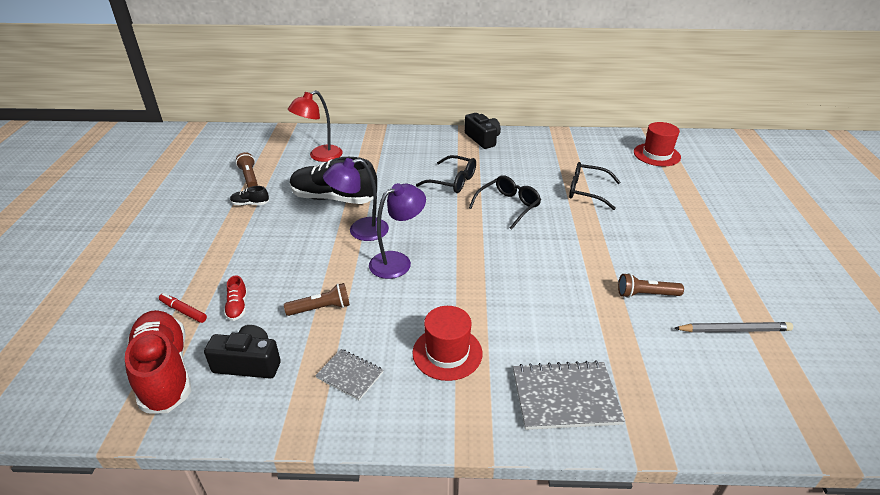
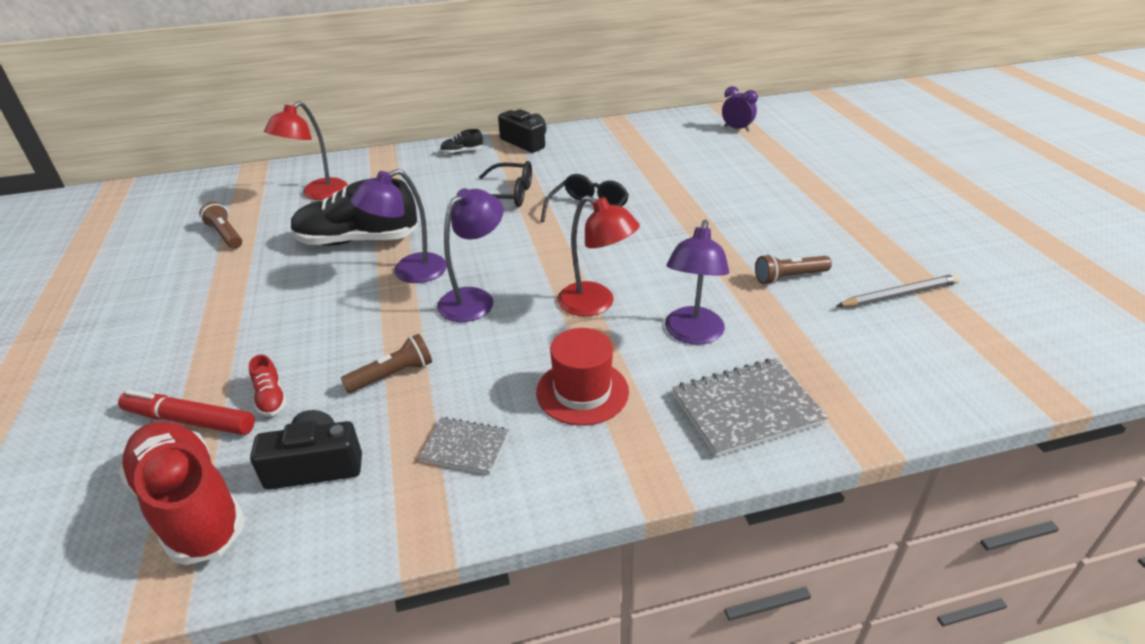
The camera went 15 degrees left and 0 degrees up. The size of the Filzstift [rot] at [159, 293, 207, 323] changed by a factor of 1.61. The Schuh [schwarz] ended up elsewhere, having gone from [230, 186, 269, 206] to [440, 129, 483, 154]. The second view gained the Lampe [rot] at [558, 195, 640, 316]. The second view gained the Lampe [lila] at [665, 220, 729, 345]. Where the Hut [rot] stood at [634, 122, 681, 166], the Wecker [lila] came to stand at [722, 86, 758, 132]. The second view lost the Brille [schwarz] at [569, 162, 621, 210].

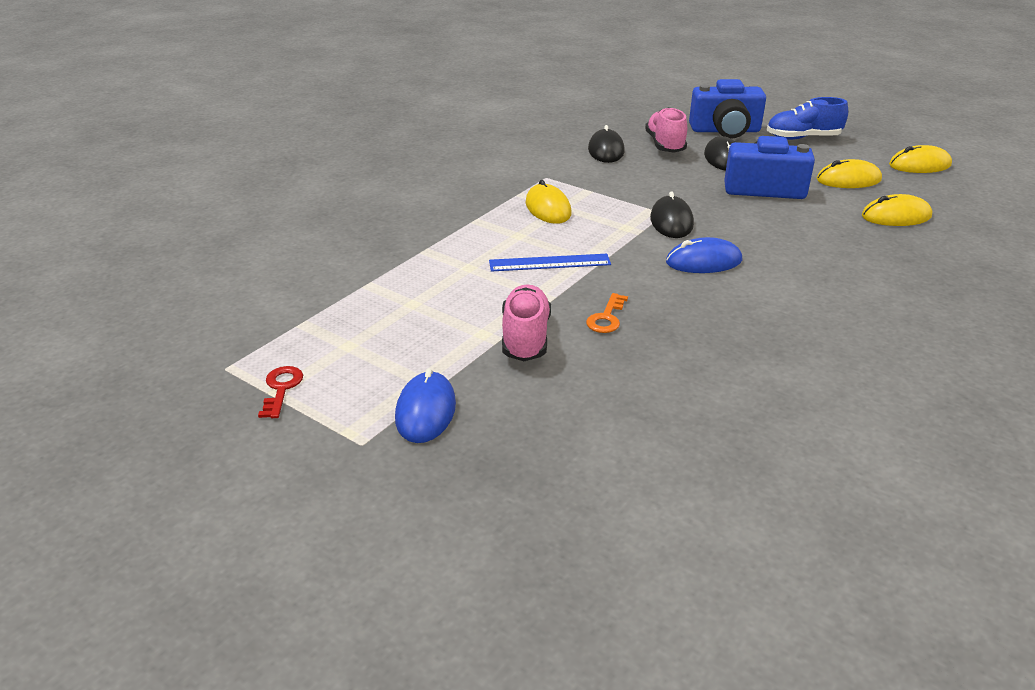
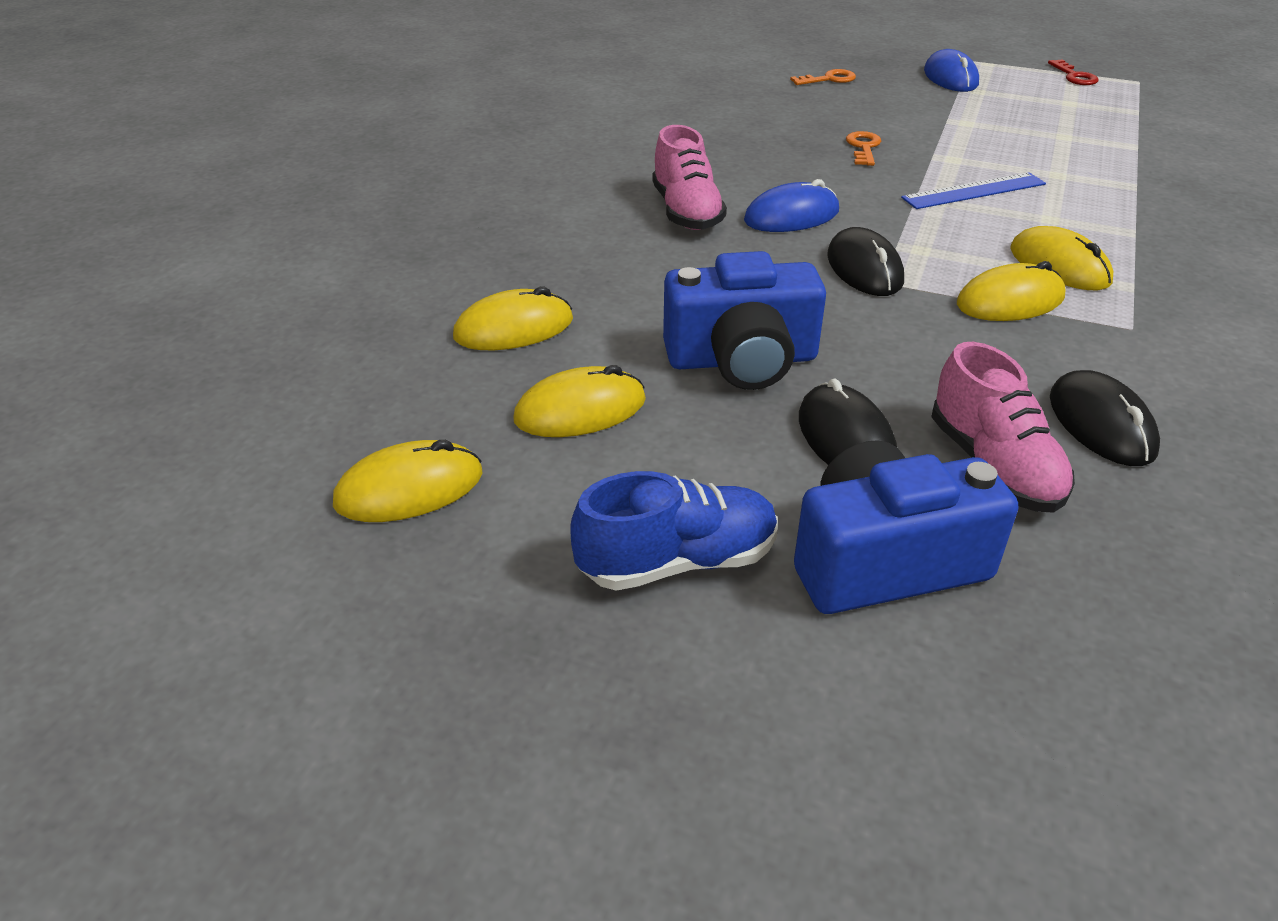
The camera went 165 degrees right and 5 degrees up. The Schuh [rosa] ended up elsewhere, having gone from [502, 284, 551, 361] to [652, 125, 727, 230]. The second view gained the Schlüssel [orange] at [790, 69, 856, 85]. The second view gained the Computermaus [gelb] at [957, 261, 1065, 321].

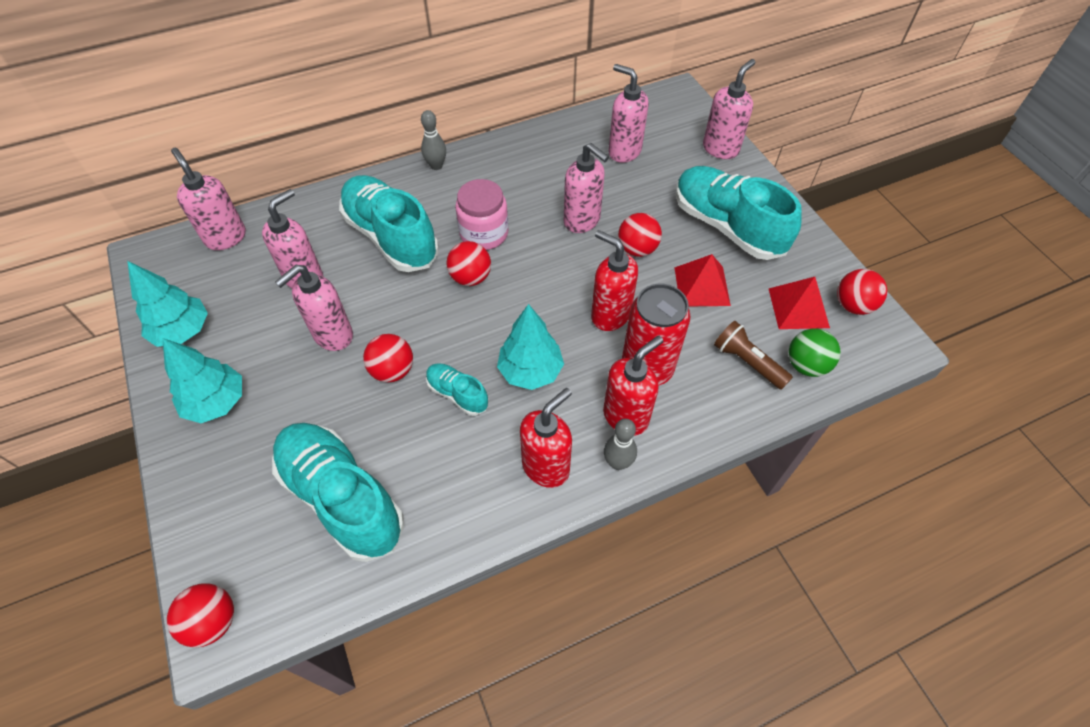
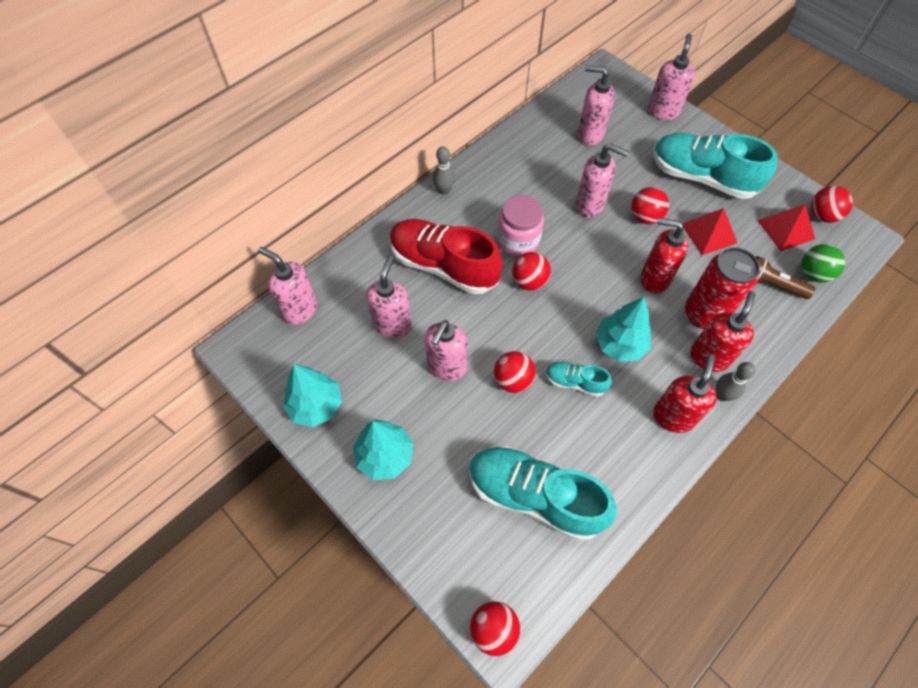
The camera went 20 degrees left and 5 degrees up. What was the Schuh [türkis] at [339, 175, 439, 272] turned into the Schuh [rot] at [390, 219, 503, 294].

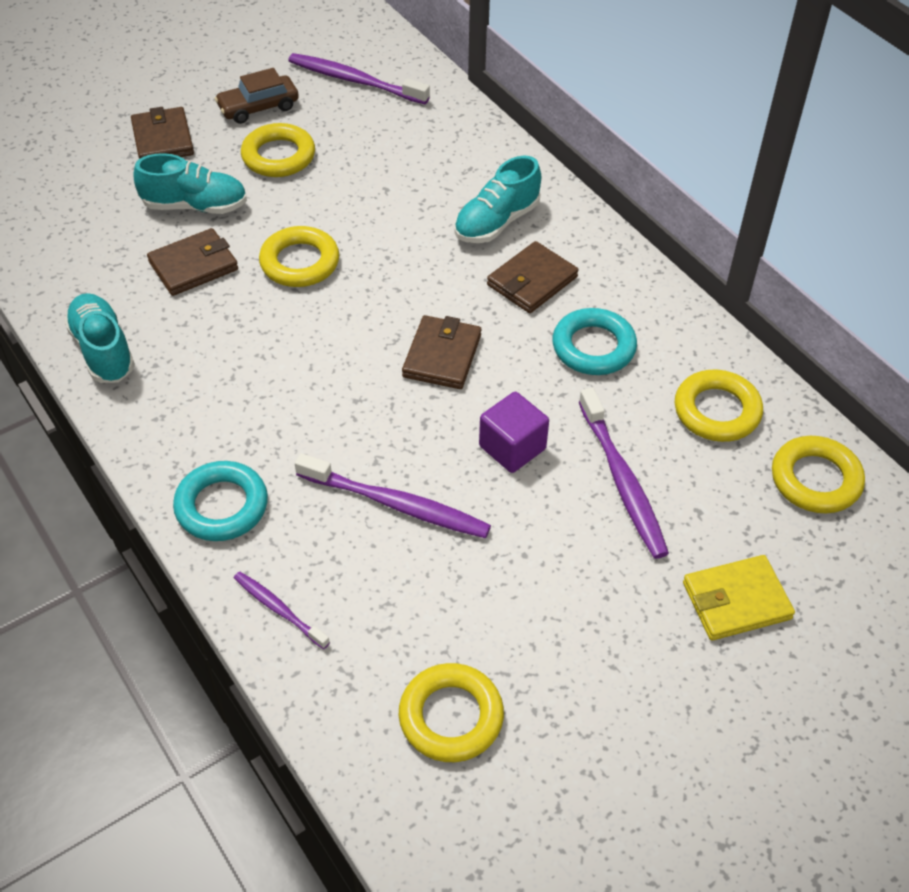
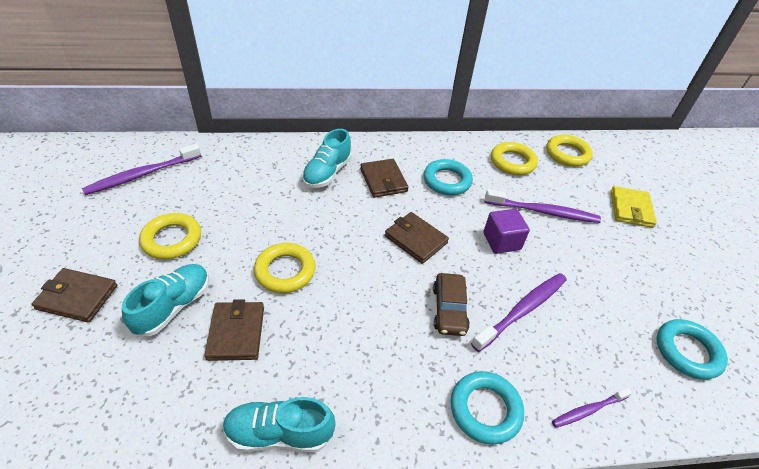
The camera went 65 degrees left and 5 degrees down. The Schuh [türkis] at [455, 156, 541, 243] ended up facing another way, 45 degrees clockwise from before. The Auto [braun] ended up elsewhere, having gone from [215, 68, 299, 124] to [433, 273, 470, 336]. What was the Ring [gelb] at [399, 663, 504, 762] turned into the Ring [türkis] at [657, 319, 728, 380].

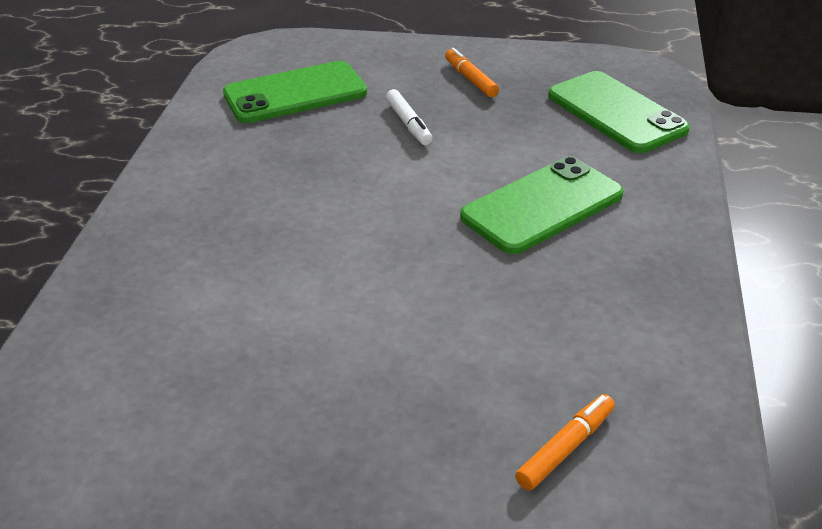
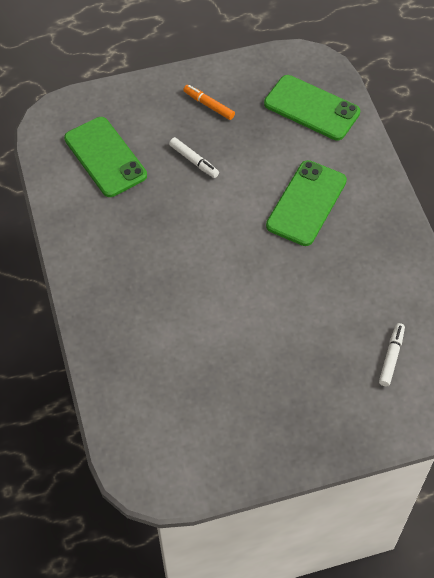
The camera went 25 degrees left and 20 degrees up. The Handy [grün] at [223, 61, 367, 123] ended up facing another way, 75 degrees counterclockwise from before. What was the Filzstift [orange] at [515, 394, 615, 490] turned into the Filzstift [weiß] at [379, 323, 405, 386].

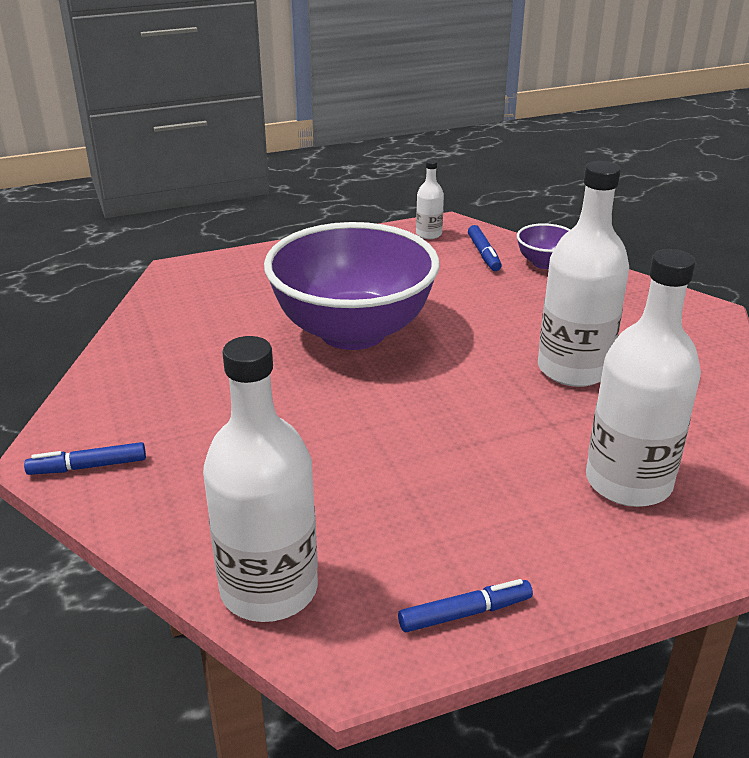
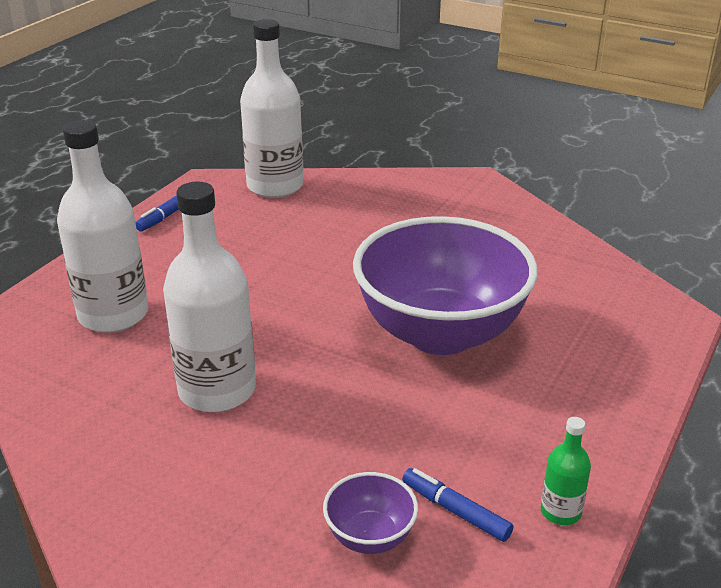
The camera went 140 degrees right and 0 degrees up. What was the Flasche [weiß] at [416, 160, 444, 239] turned into the Flasche [grün] at [541, 417, 591, 525]. The second view lost the Filzstift [blau] at [24, 442, 146, 475].

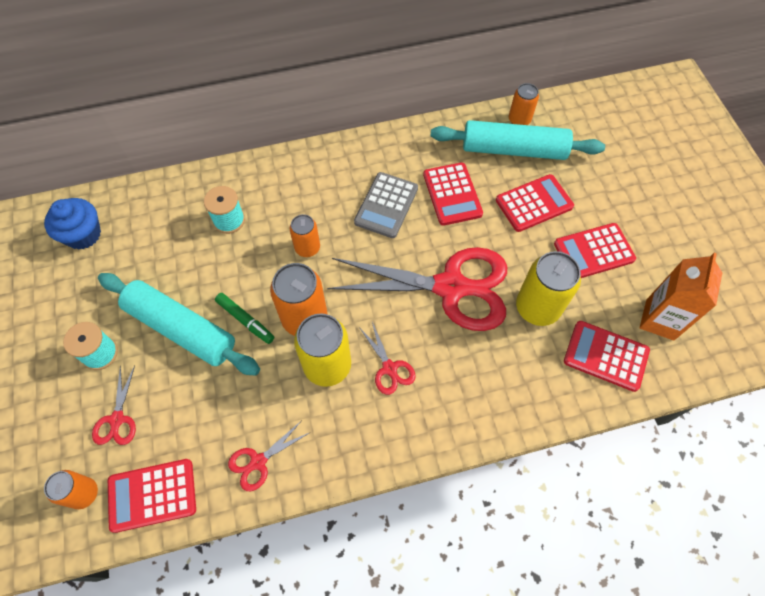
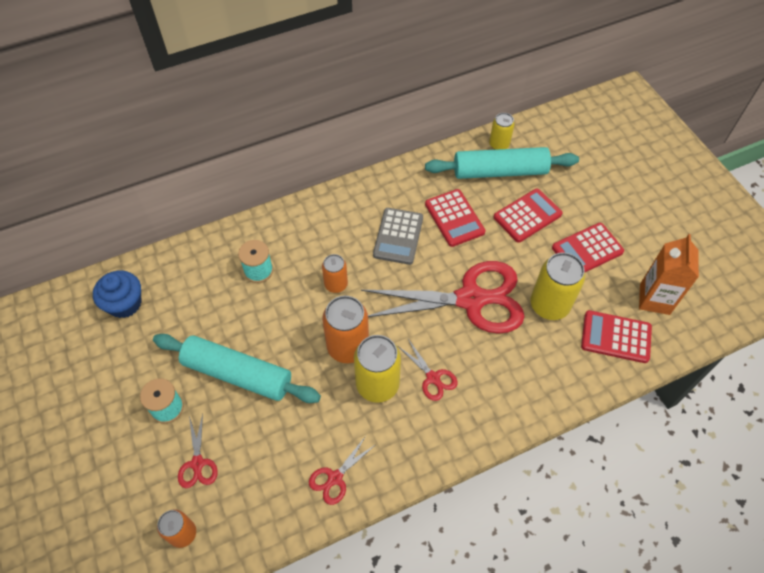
The camera went 10 degrees left and 5 degrees down. What was the Dose [orange] at [509, 83, 539, 125] turned into the Dose [gelb] at [489, 113, 515, 150]. The second view lost the Taschenrechner [rot] at [108, 459, 196, 533]. The second view lost the Filzstift [grün] at [215, 293, 274, 344].

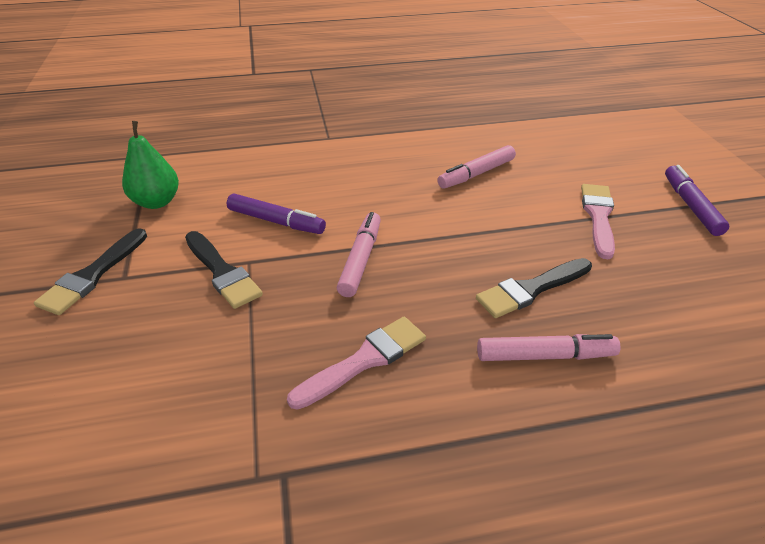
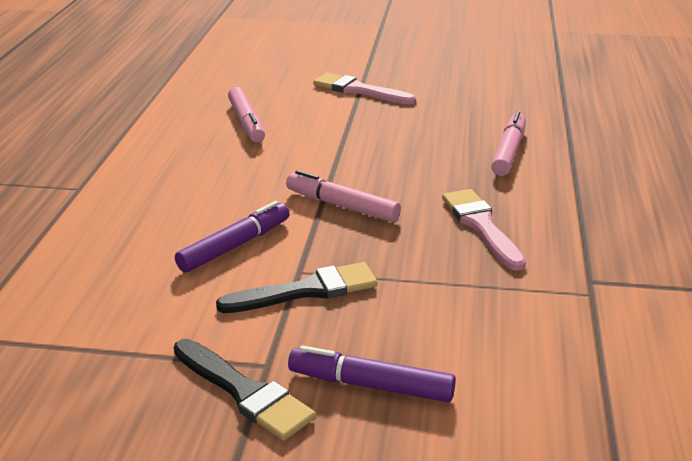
The camera went 70 degrees left and 10 degrees down. The Filzstift [lila] ended up elsewhere, having gone from [665, 165, 730, 236] to [288, 345, 456, 402]. The second view lost the Birne [grün] at [122, 121, 179, 209]. The second view lost the Pinsel [schwarz] at [476, 258, 592, 318].

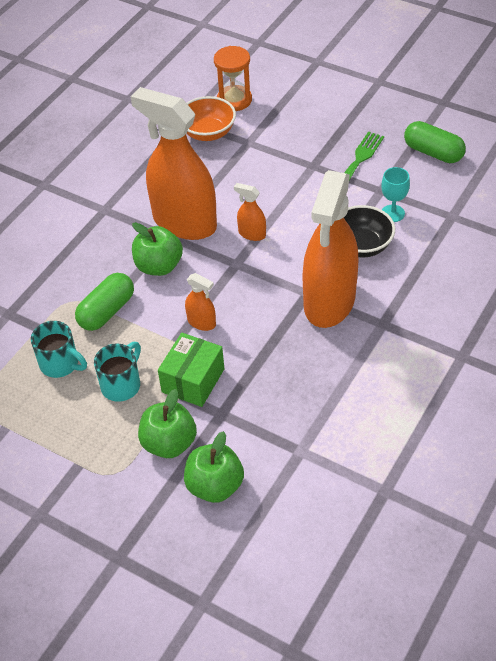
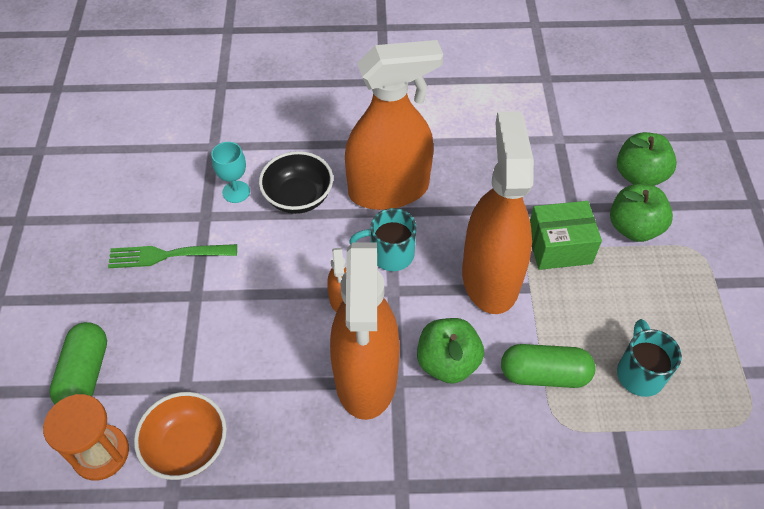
The camera went 125 degrees left and 5 degrees up. The Kapsel [grün] ended up elsewhere, having gone from [404, 121, 466, 163] to [49, 322, 107, 404]. The Tasse [türkis] ended up elsewhere, having gone from [94, 342, 141, 402] to [349, 208, 416, 271]. The size of the Sprühflasche [orange] at [185, 273, 216, 331] changed by a factor of 2.45.

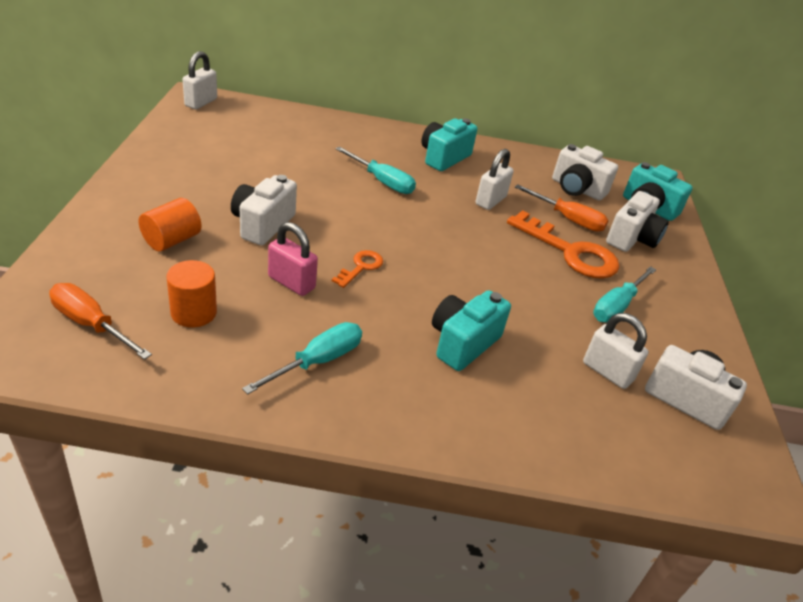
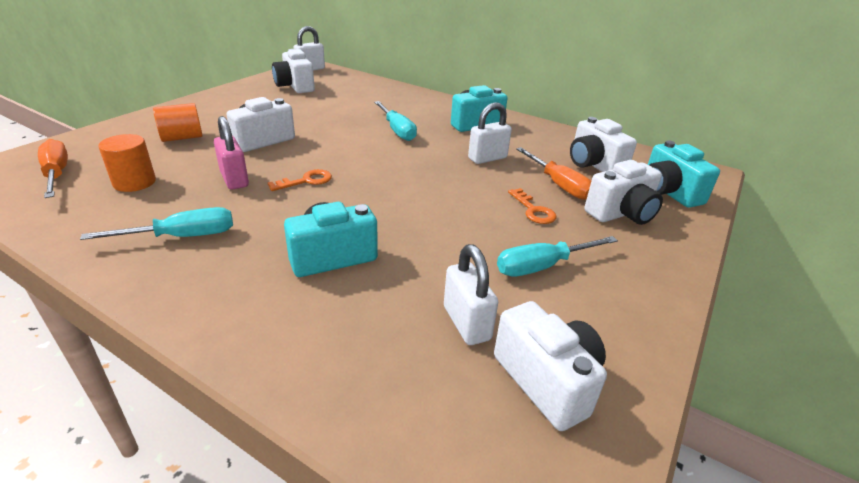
The camera went 30 degrees right and 5 degrees down. The second view gained the Kamera [weiß] at [272, 49, 315, 93]. The size of the Schlüssel [orange] at [507, 210, 619, 279] changed by a factor of 0.50.

